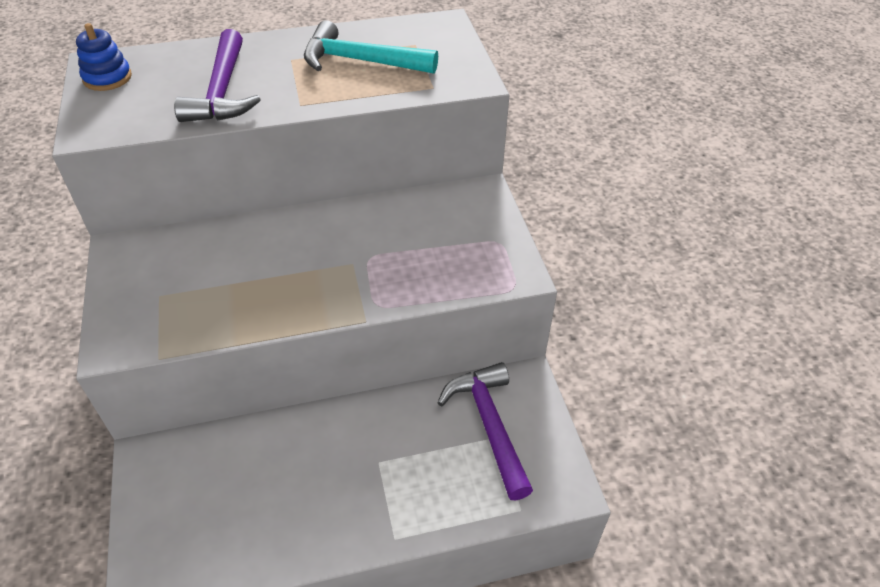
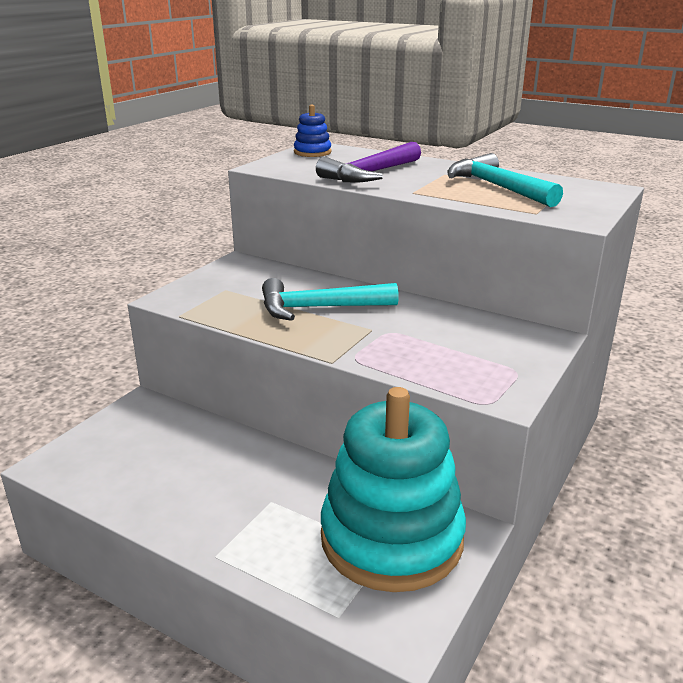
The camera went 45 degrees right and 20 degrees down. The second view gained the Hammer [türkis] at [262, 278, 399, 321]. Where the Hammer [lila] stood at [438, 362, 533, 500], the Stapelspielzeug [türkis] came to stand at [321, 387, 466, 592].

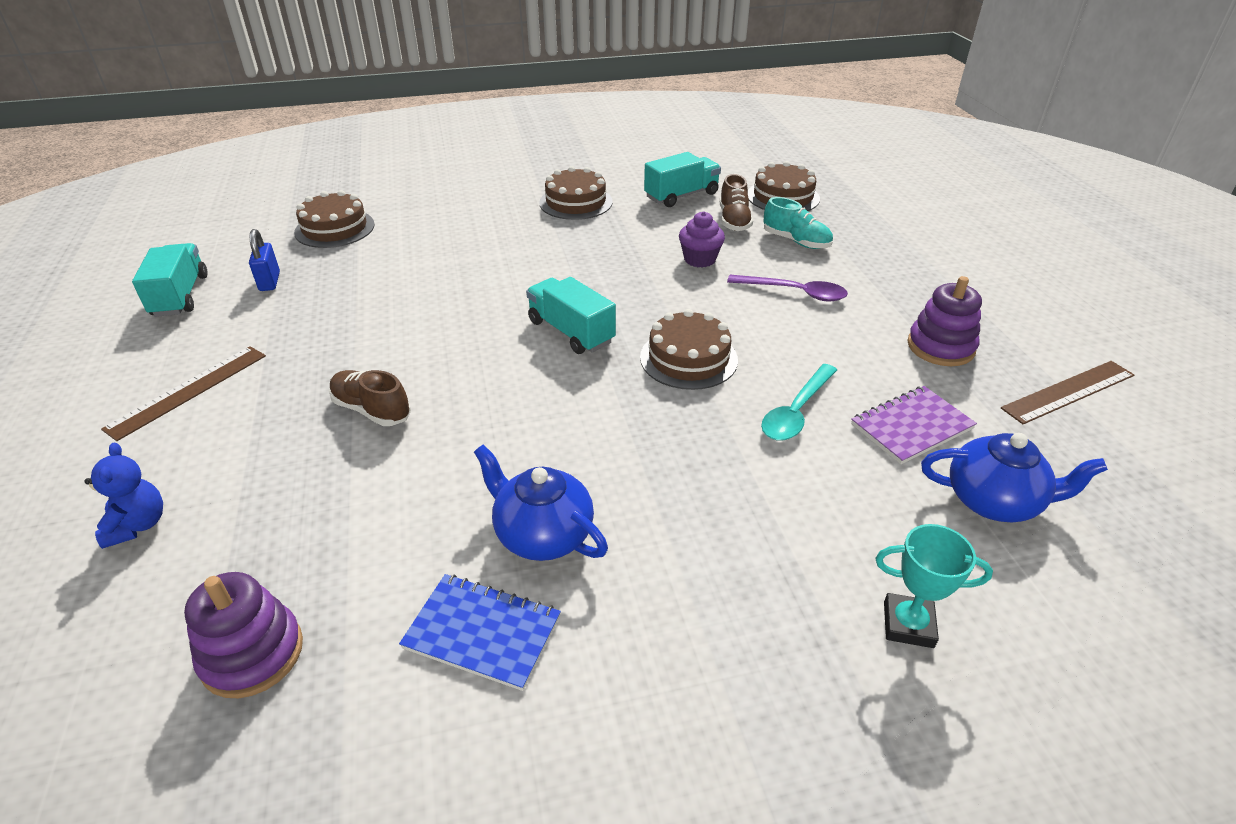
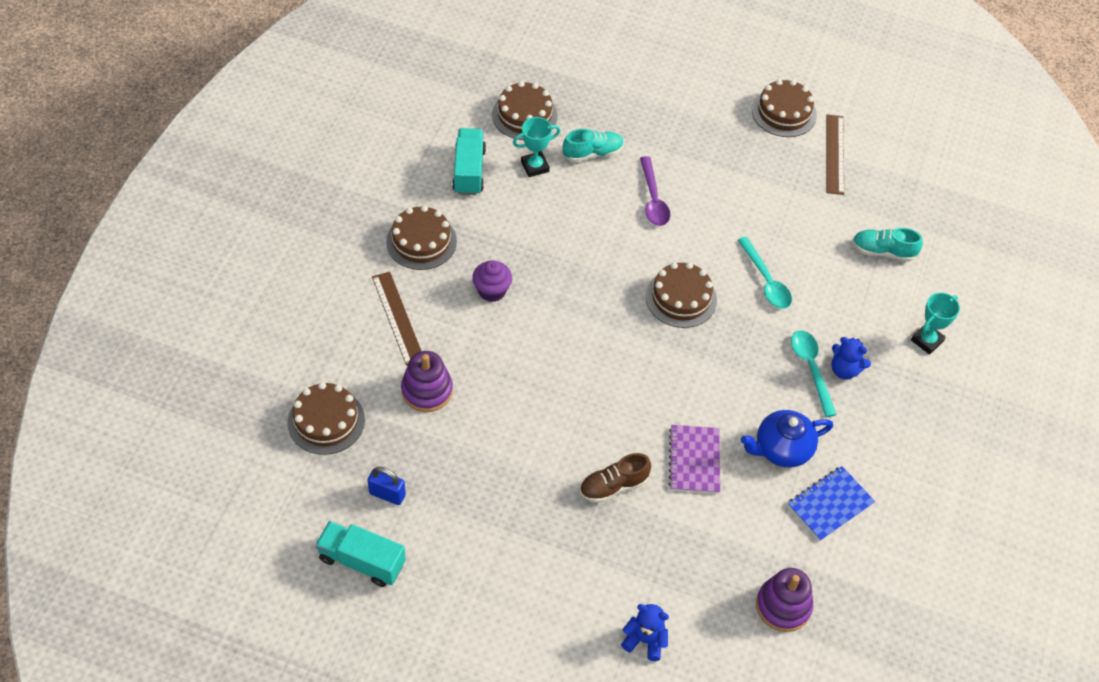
The camera went 60 degrees left and 15 degrees up. The Lineal [braun] ended up elsewhere, having gone from [101, 346, 266, 441] to [372, 272, 421, 366]. The Stapelspielzeug [lila] ended up elsewhere, having gone from [907, 276, 982, 366] to [401, 351, 453, 412]. The Muffin [lila] ended up elsewhere, having gone from [679, 211, 725, 268] to [472, 260, 512, 302]. Where the Schuh [braun] stood at [720, 174, 753, 231], the Pokal [türkis] came to stand at [513, 117, 560, 177]. The Löffel [lila] at [727, 275, 848, 301] ended up facing another way, 120 degrees clockwise from before. The Notizbuch [lila] ended up elsewhere, having gone from [851, 386, 977, 464] to [669, 425, 720, 494]. The second view gained the Kuchen [braun] at [752, 79, 817, 137]. The second view gained the Löffel [türkis] at [791, 330, 837, 417]. The second view gained the Teddybär [blau] at [831, 337, 871, 380]. Where the Teekanne [blau] stood at [921, 433, 1108, 522], the Schuh [türkis] came to stand at [852, 228, 923, 262]. The second view lost the Lastwagen [türkis] at [526, 277, 616, 354].

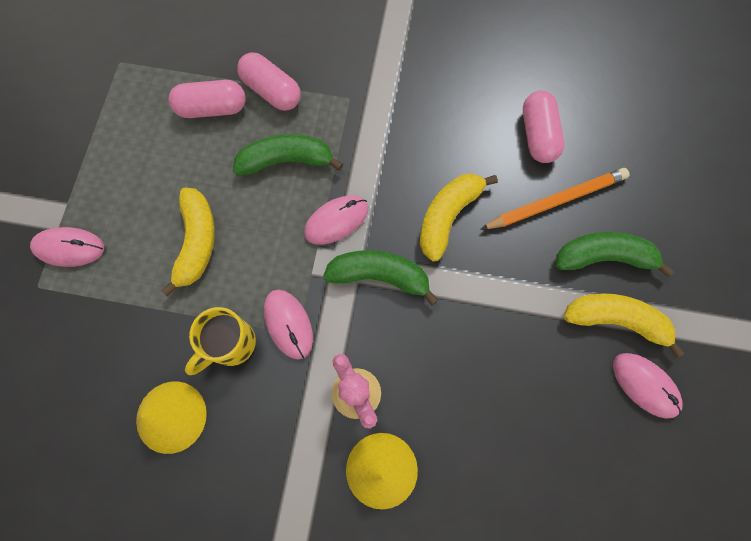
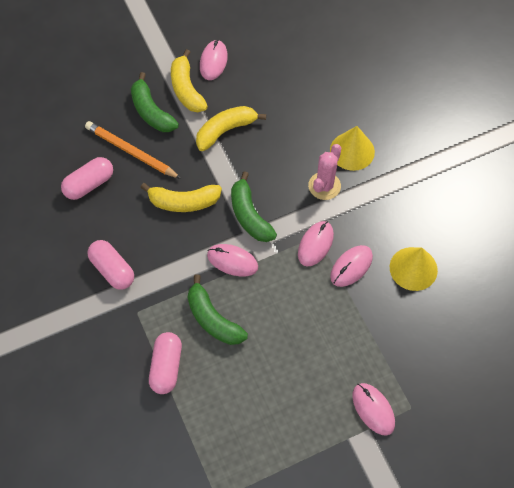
The camera went 125 degrees left and 10 degrees down. The Kapsel [rosa] ended up elsewhere, having gone from [169, 80, 246, 118] to [87, 240, 134, 290]. The Banane [gelb] ended up elsewhere, having gone from [161, 188, 215, 297] to [196, 106, 266, 151]. Where the Tasse [gelb] stood at [185, 307, 256, 375], the Computermaus [rosa] came to stand at [330, 245, 373, 287].

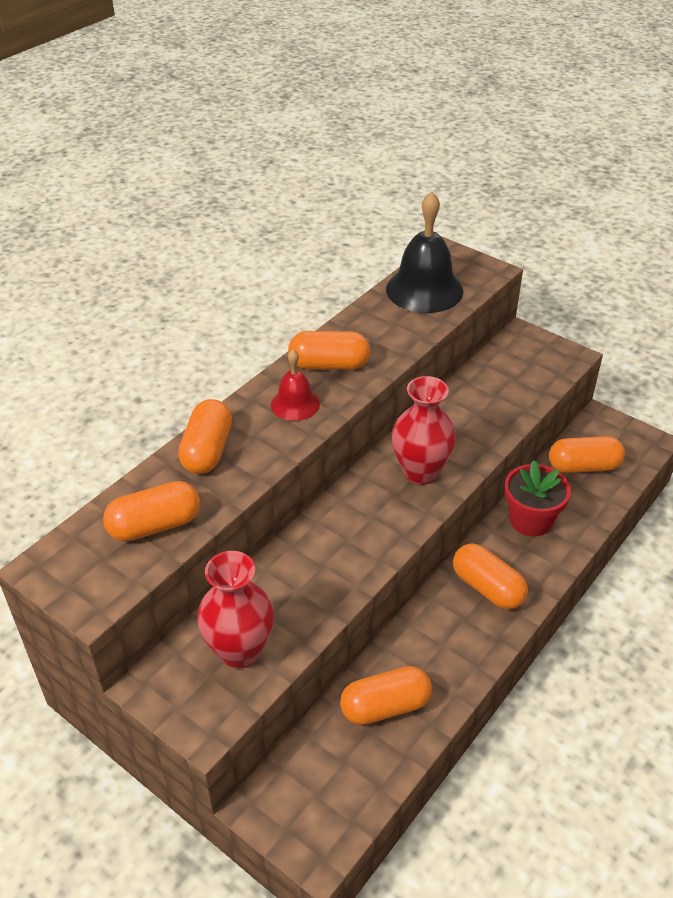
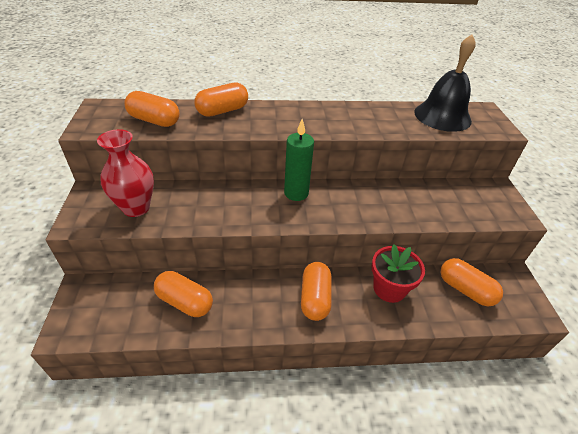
The camera went 45 degrees right and 0 degrees up. The second view gained the Kerze [grün] at [284, 119, 314, 201]. The second view lost the Glocke [rot] at [271, 350, 320, 421]. The second view lost the Kapsel [orange] at [288, 331, 370, 370]. The second view lost the Vase [rot] at [392, 376, 456, 485].

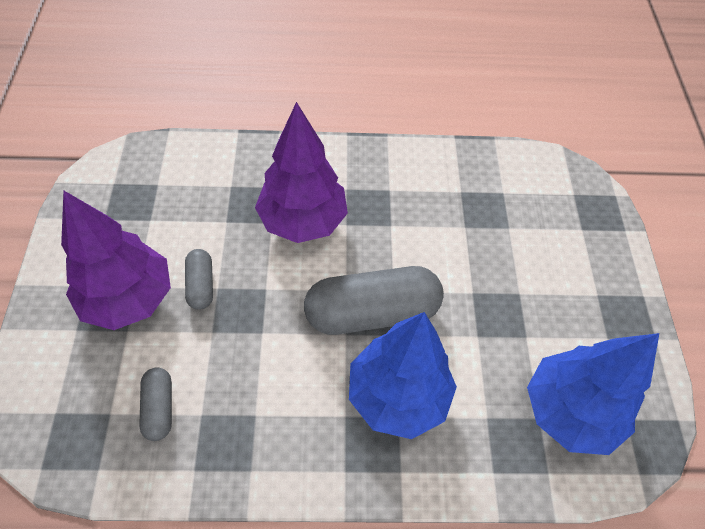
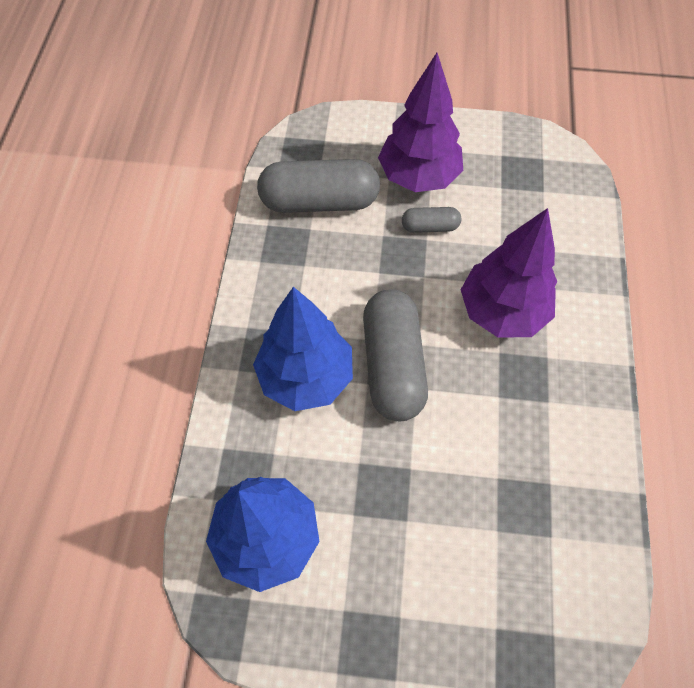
The camera went 100 degrees right and 5 degrees up. The size of the Kapsel [grau] at [139, 367, 172, 441] changed by a factor of 2.06.

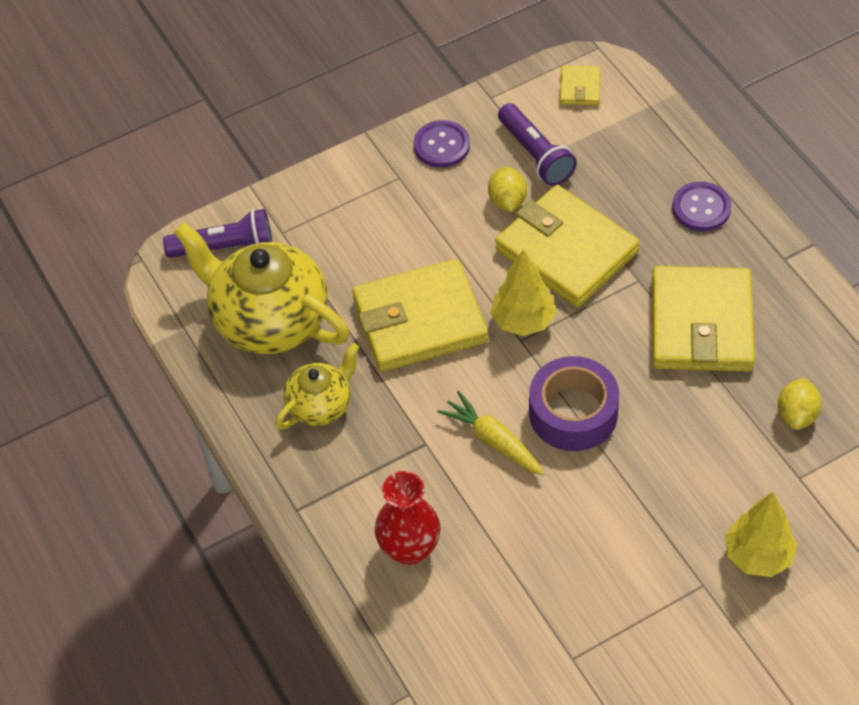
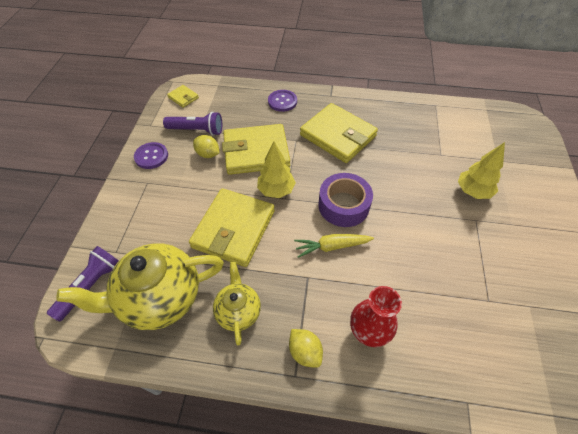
The camera went 55 degrees left and 0 degrees up. The Zitrone [gelb] ended up elsewhere, having gone from [778, 378, 822, 430] to [289, 329, 323, 368].

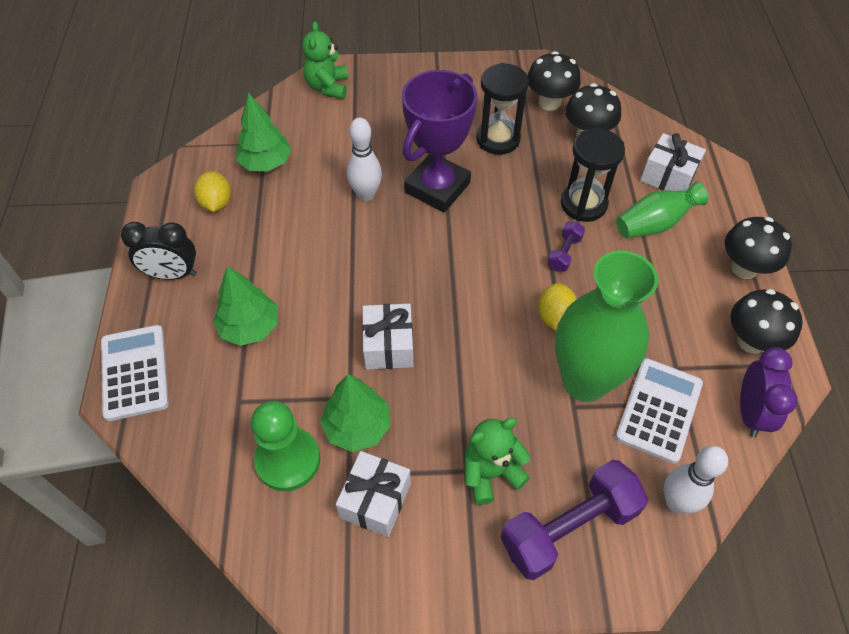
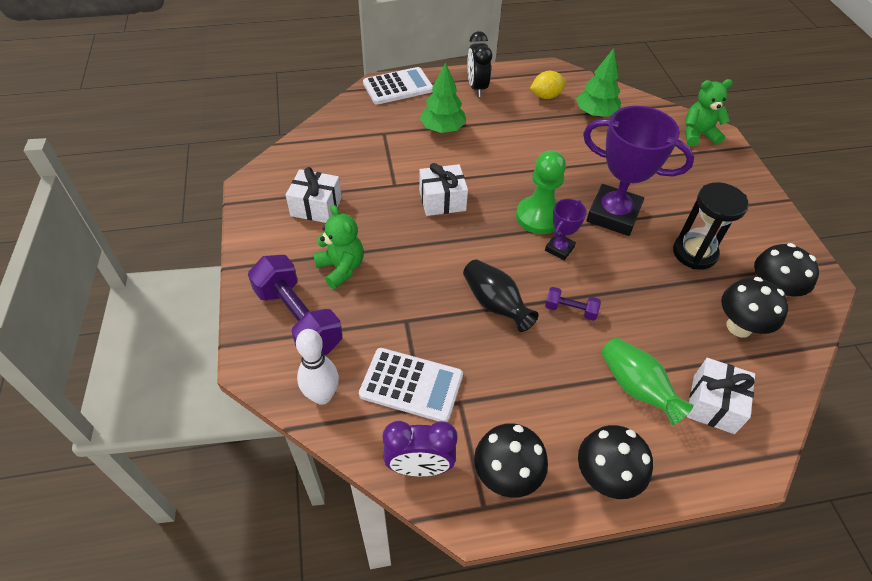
The camera went 80 degrees right and 5 degrees down. Where the Zitrone [gelb] stood at [538, 283, 577, 331], the Vase [schwarz] came to stand at [463, 259, 539, 332]. The Bauer [grün] ended up elsewhere, having gone from [251, 401, 320, 491] to [516, 150, 566, 234]. The second view gained the Pokal [lila] at [545, 199, 587, 260]. The second view lost the Baum [grün] at [320, 374, 391, 452]. The second view lost the Bowlingkegel [weiß] at [347, 118, 382, 201]. The second view lost the Vase [grün] at [555, 251, 658, 402]. The second view lost the Sanduhr [schwarz] at [561, 128, 625, 222].

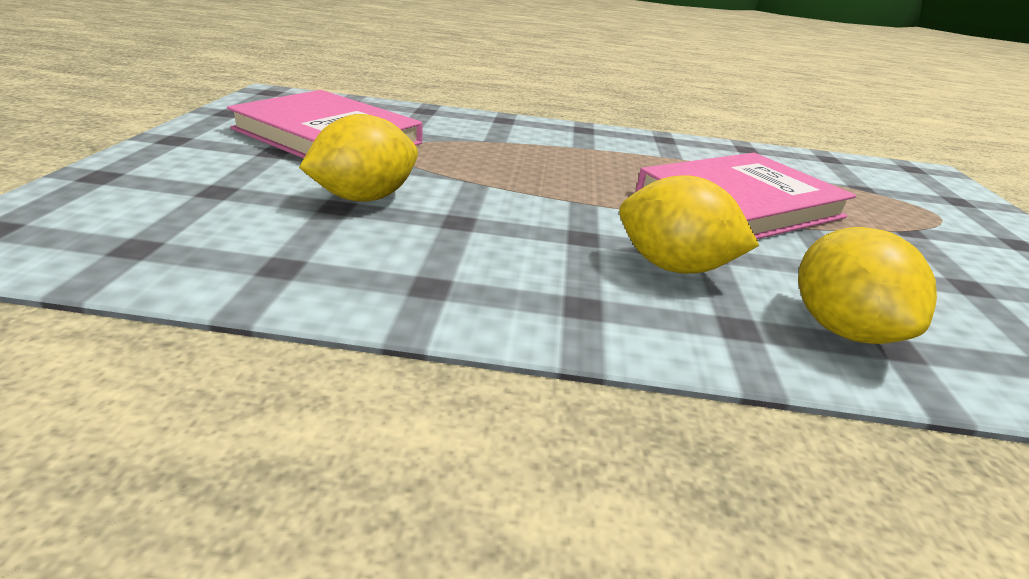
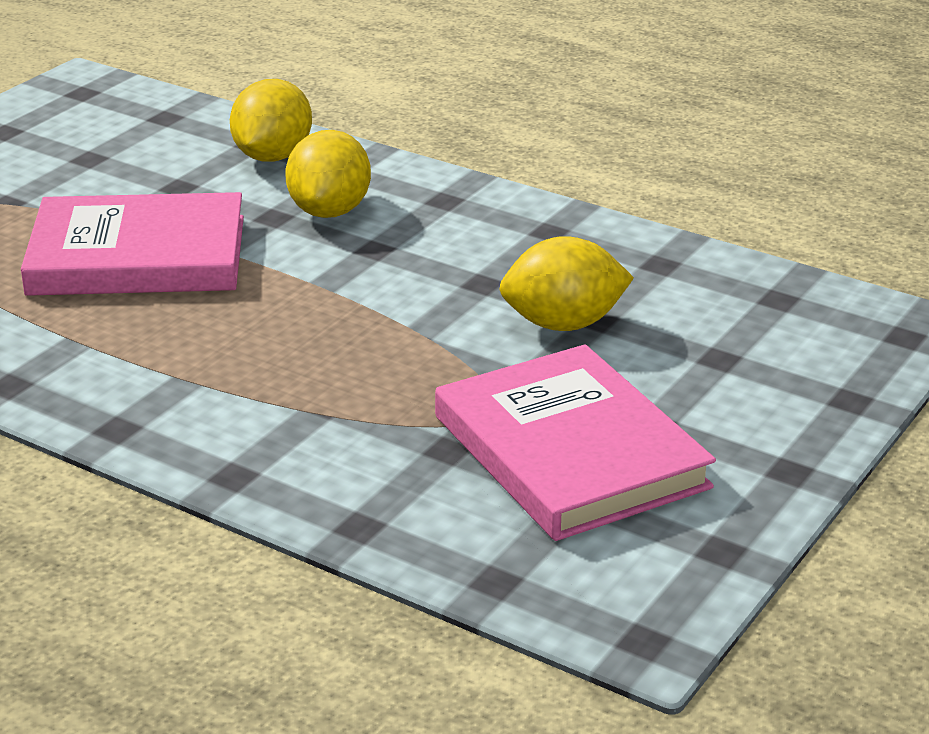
The camera went 150 degrees left and 0 degrees up. The Zitrone [gelb] at [619, 175, 759, 274] ended up facing another way, 45 degrees clockwise from before.

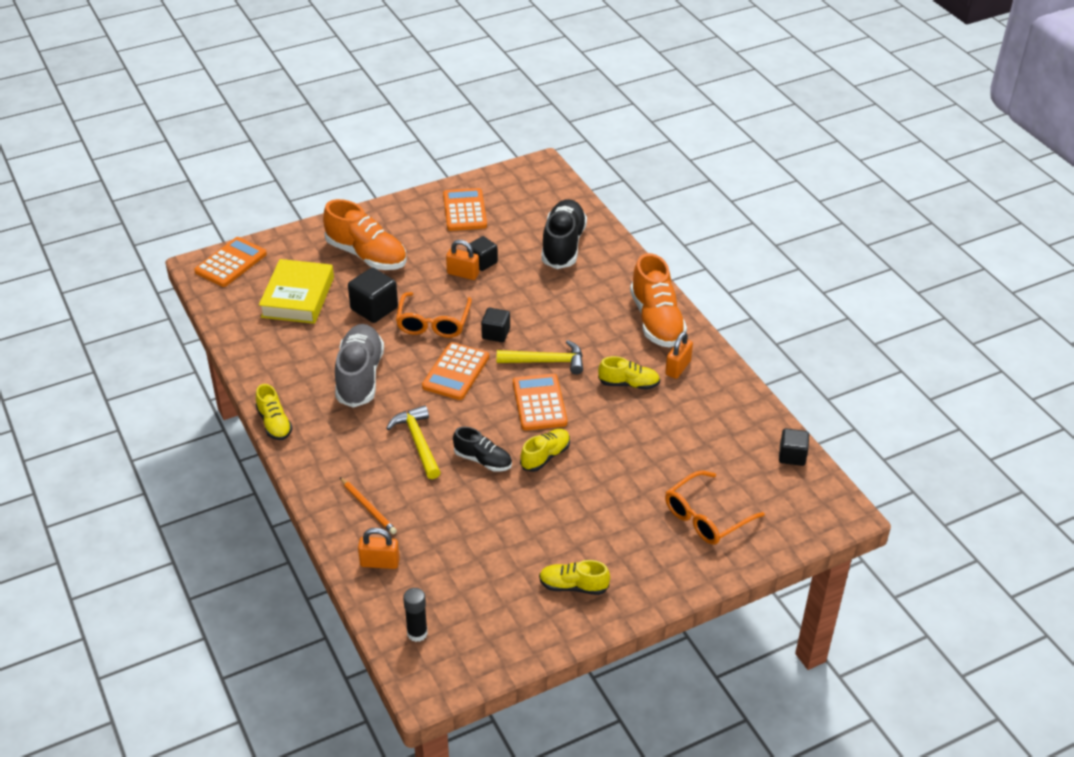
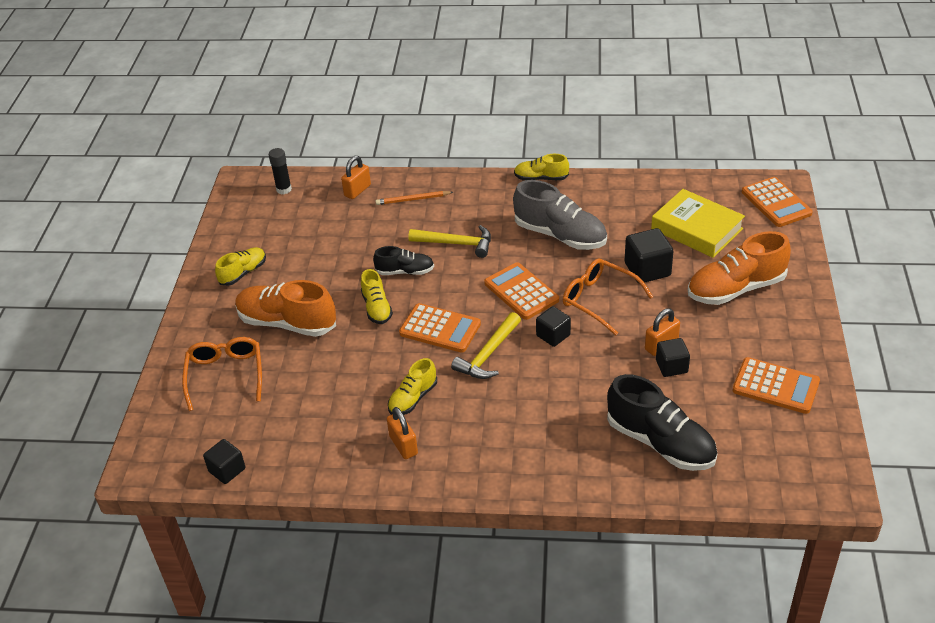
The camera went 125 degrees right and 0 degrees up. The Schuh [orange] ended up elsewhere, having gone from [630, 253, 687, 348] to [235, 280, 336, 337]. The Schuh [schwarz] at [453, 427, 512, 472] ended up facing another way, 150 degrees counterclockwise from before.

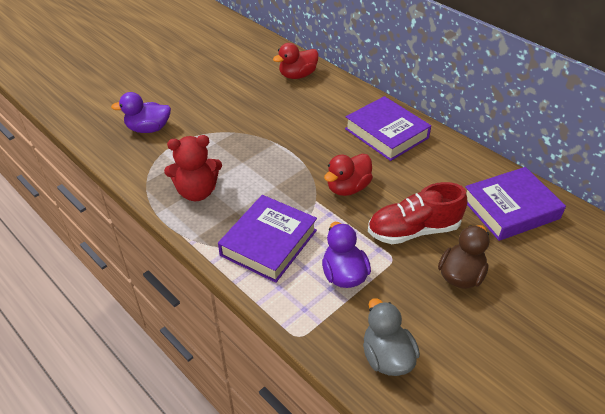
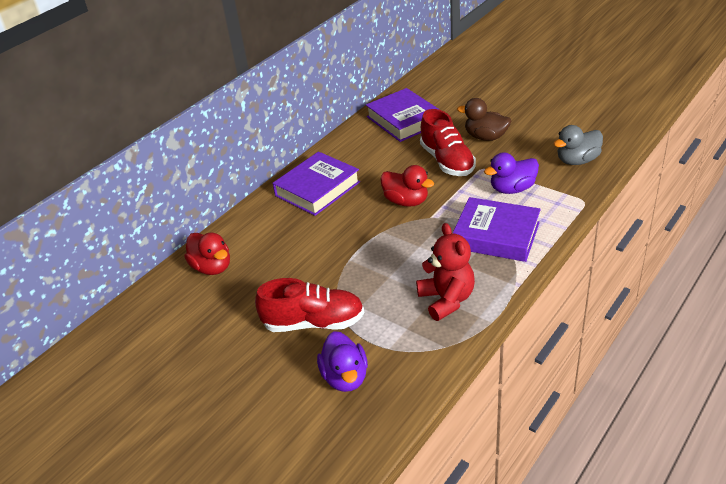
The camera went 95 degrees left and 5 degrees down. The second view gained the Schuh [rot] at [255, 278, 364, 332].

